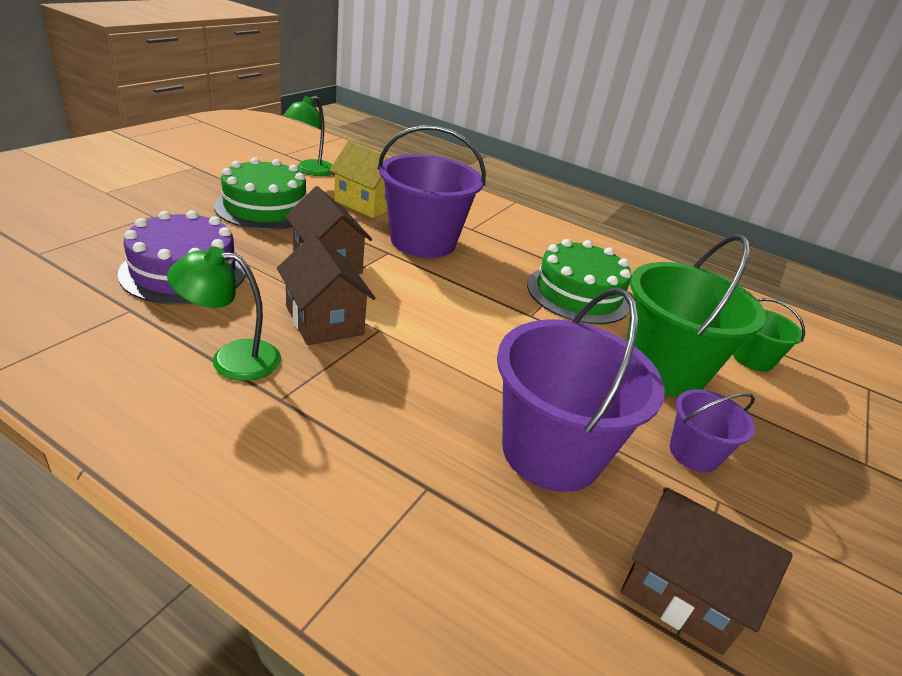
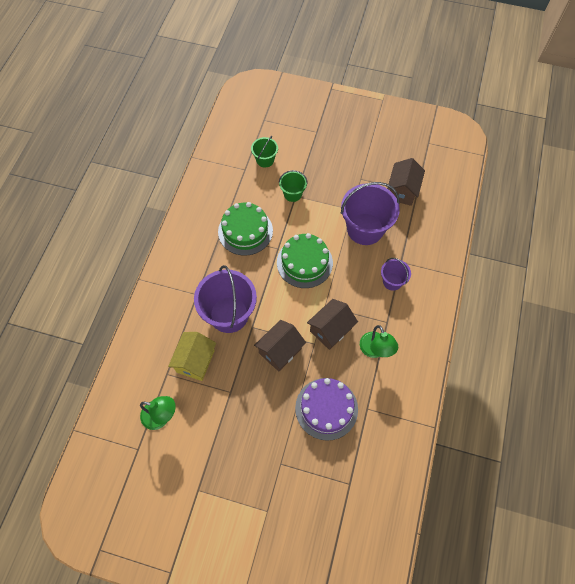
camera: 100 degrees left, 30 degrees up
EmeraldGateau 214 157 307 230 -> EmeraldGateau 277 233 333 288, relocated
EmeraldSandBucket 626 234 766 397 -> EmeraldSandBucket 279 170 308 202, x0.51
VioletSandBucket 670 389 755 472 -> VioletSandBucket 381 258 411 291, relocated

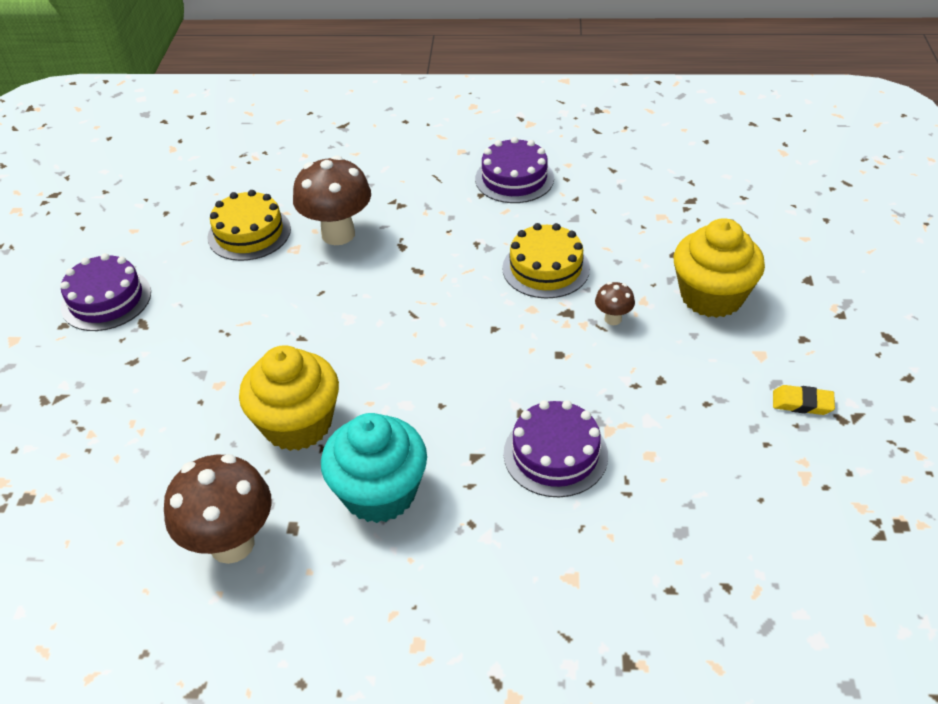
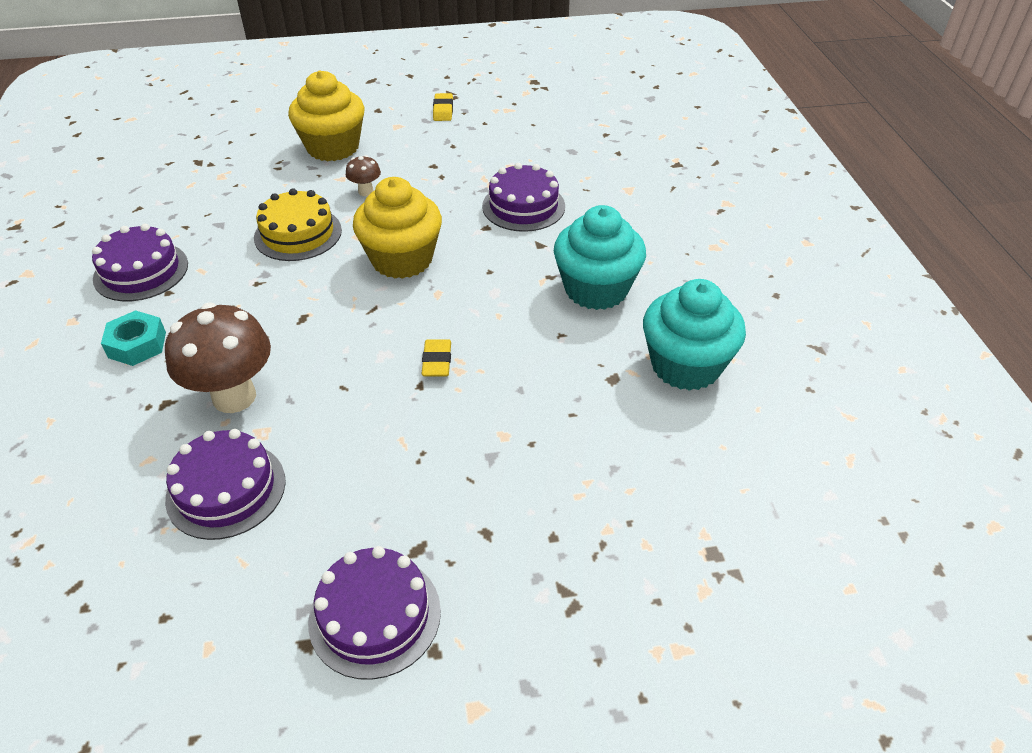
camera: 105 degrees left, 0 degrees up
YellowGateau 207 190 291 261 -> VioletGateau 165 429 286 540
YellowFairyCake 239 345 339 451 -> YellowFairyCake 353 177 442 279, relocated
BrownMushroom 164 454 272 564 -> TealFairyCake 643 279 746 391
none -> TealHexNut 101 310 166 366
none -> YellowGumEraser 422 339 451 377

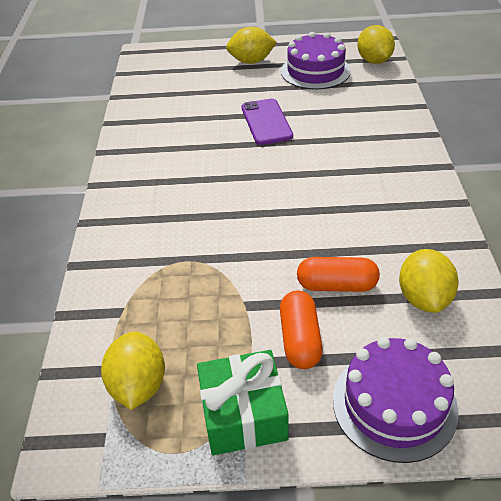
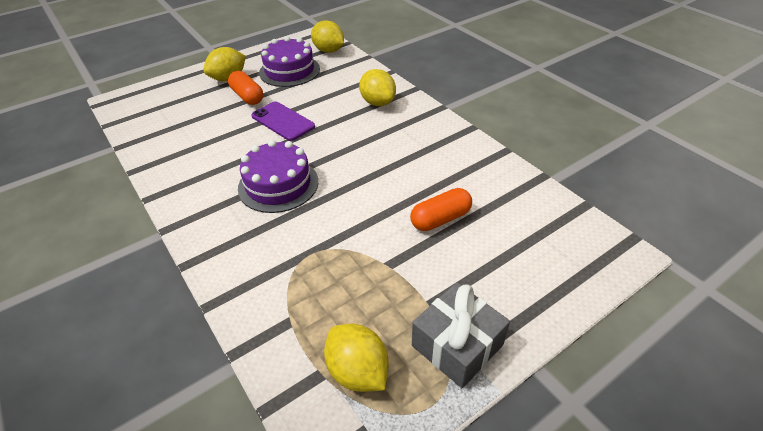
camera: 35 degrees left, 0 degrees up
YellowToyLemon 399 249 458 313 -> YellowToyLemon 359 69 396 106, relocated
OrangePillShape 280 291 323 369 -> OrangePillShape 228 71 263 105, relocated
VioletGateau 333 337 459 463 -> VioletGateau 238 140 318 213, relocated
EmeraldWrappedGift 197 350 289 455 -> GreyWrappedGift 412 283 510 388

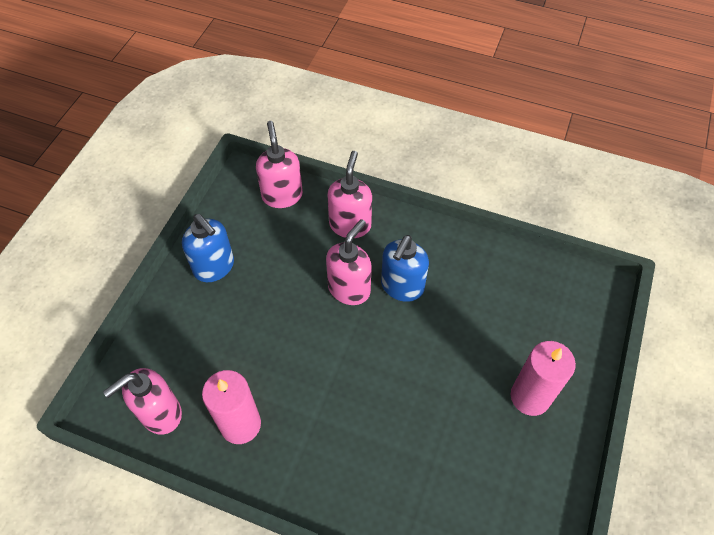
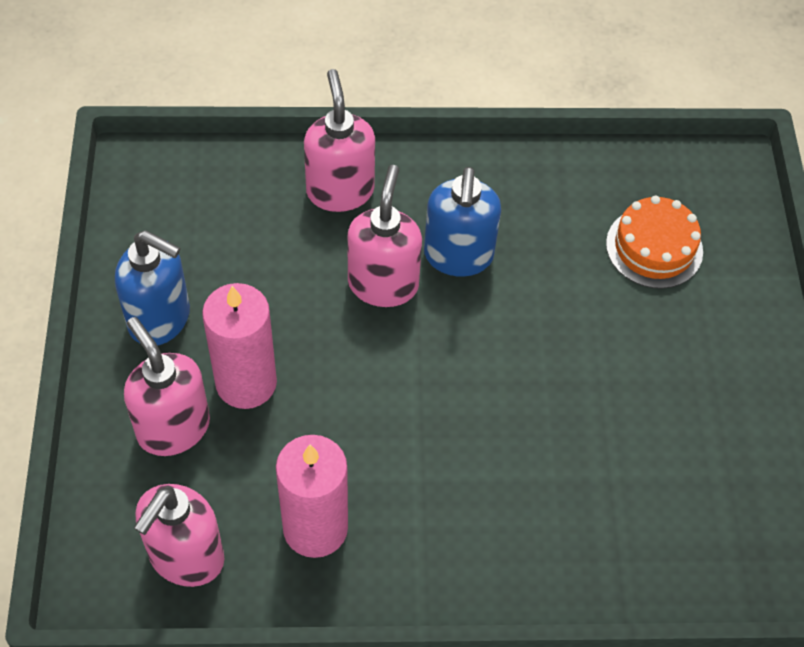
camera: 25 degrees left, 0 degrees up
RosySoapPump 256 121 303 208 -> RosySoapPump 124 317 210 456, relocated
RosyCandle 511 341 576 416 -> RosyCandle 202 283 277 409, relocated
none -> OrangeGateau 606 195 703 289

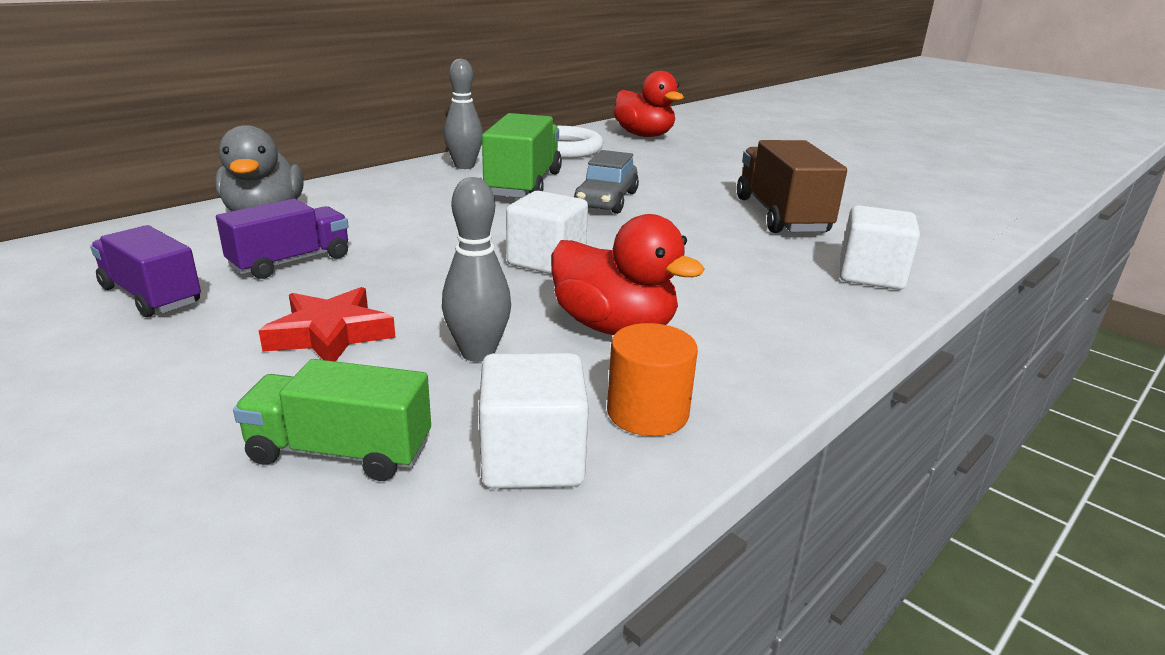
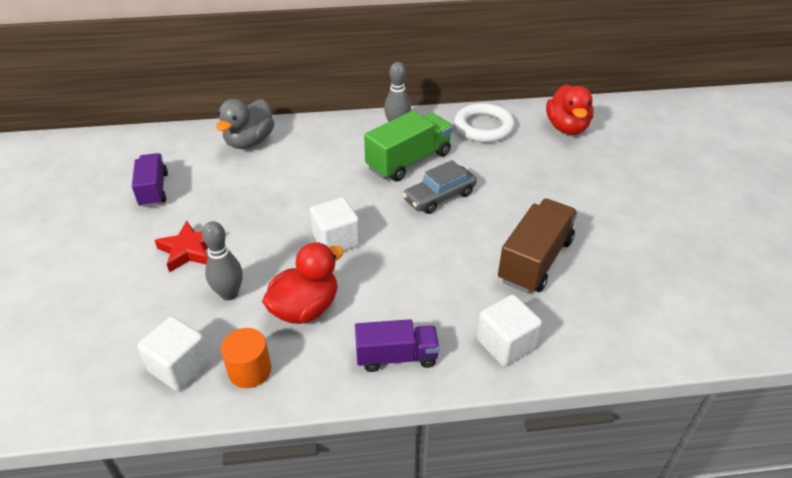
camera: 40 degrees right, 15 degrees up
VioletToyTruck 216 199 349 279 -> VioletToyTruck 355 319 440 372, relocated
RedToyDuck 551 214 704 335 -> RedToyDuck 262 242 344 324, 120 degrees counterclockwise
EmeraldToyTruck 233 359 431 481 -> none

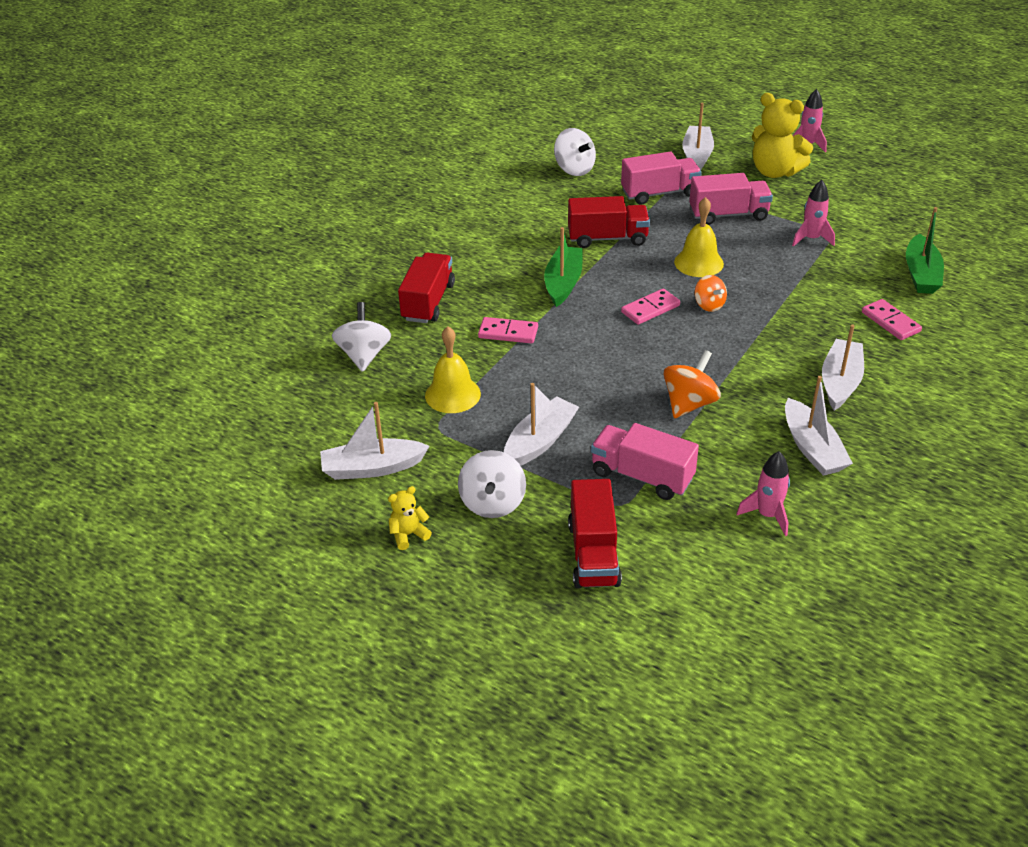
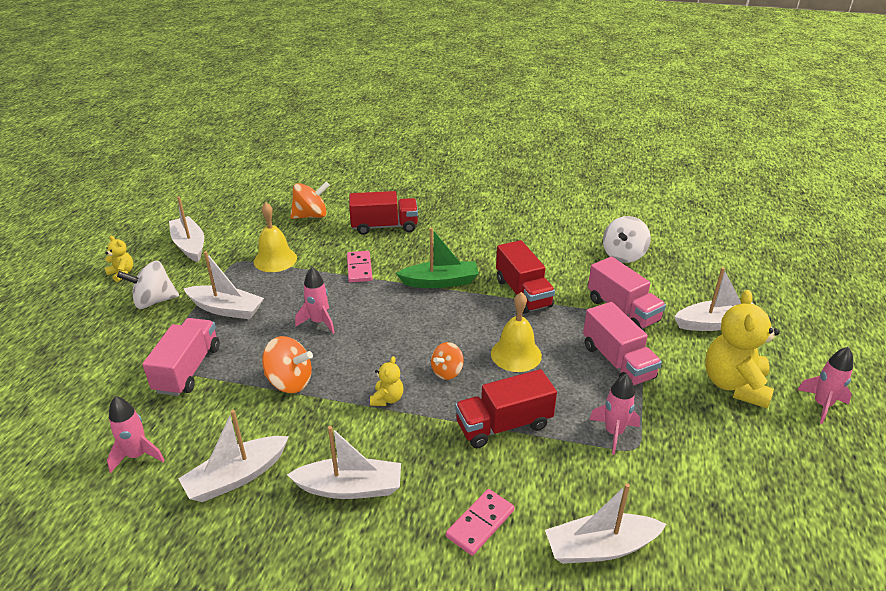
camera: 70 degrees right, 5 degrees down
EmeraldBoat 906 207 944 294 -> PureWhiteBoat 545 483 666 564
RosyDomino 621 288 680 325 -> none
PureWhiteSpinningTop 332 302 391 372 -> OrangeSpinningTop 290 182 330 219
RedToyTruck 568 479 622 588 -> RedToyTruck 455 369 557 448, relocated
none -> RosyRocket 295 267 335 334
none -> YellowTeddy 370 356 403 406

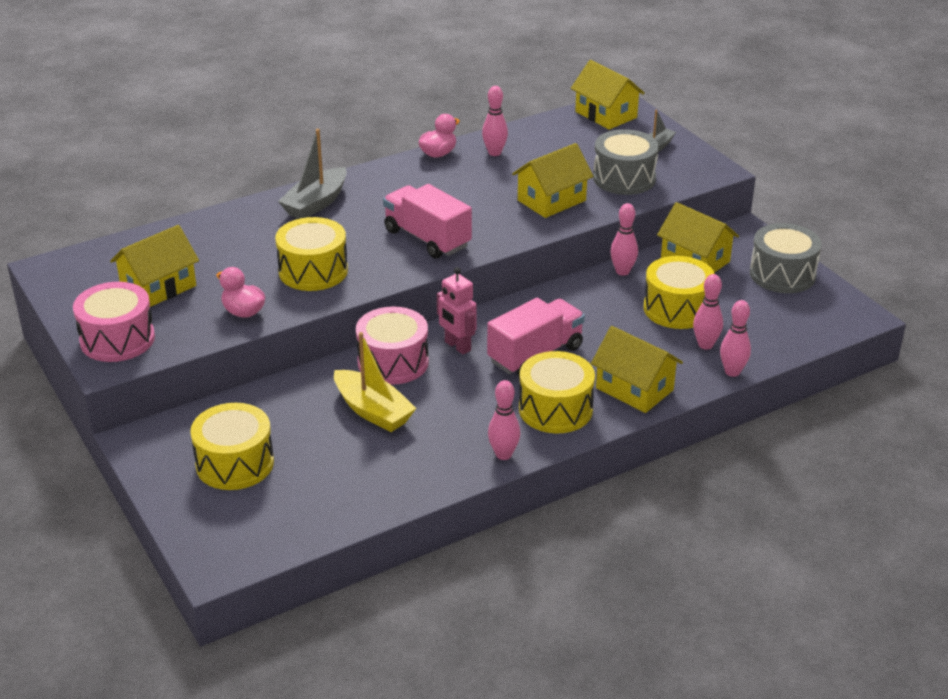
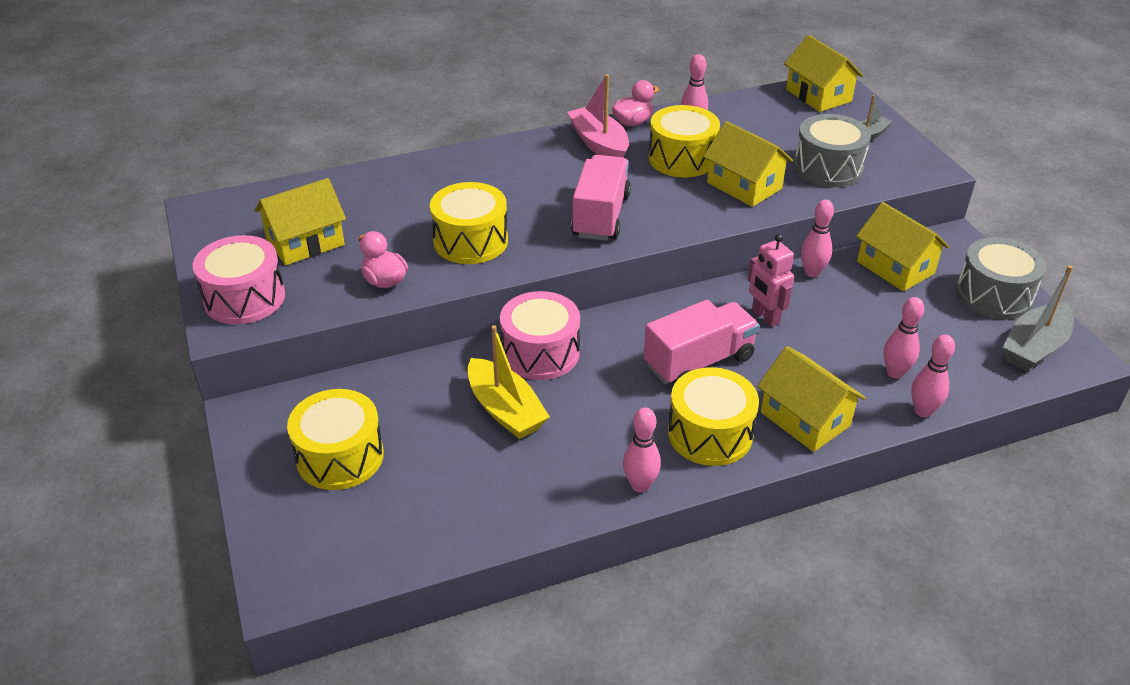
camera: 10 degrees right, 5 degrees up
GreyBoat 278 129 347 219 -> GreyBoat 1002 265 1074 371, relocated
YellowToyHouse 512 143 594 218 -> YellowToyHouse 703 121 793 207, 75 degrees clockwise
RosyToyTruck 383 184 472 258 -> RosyToyTruck 571 155 631 241, 45 degrees clockwise
YellowDrum 644 256 715 329 -> YellowDrum 649 105 720 178, relocated
RosyRobotFigure 437 267 477 355 -> RosyRobotFigure 748 234 794 327, relocated
none -> RosyBoat 567 74 629 157

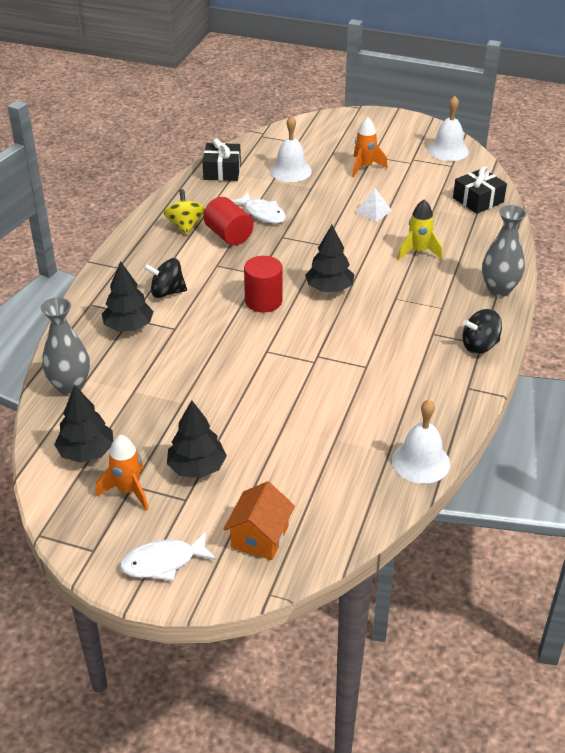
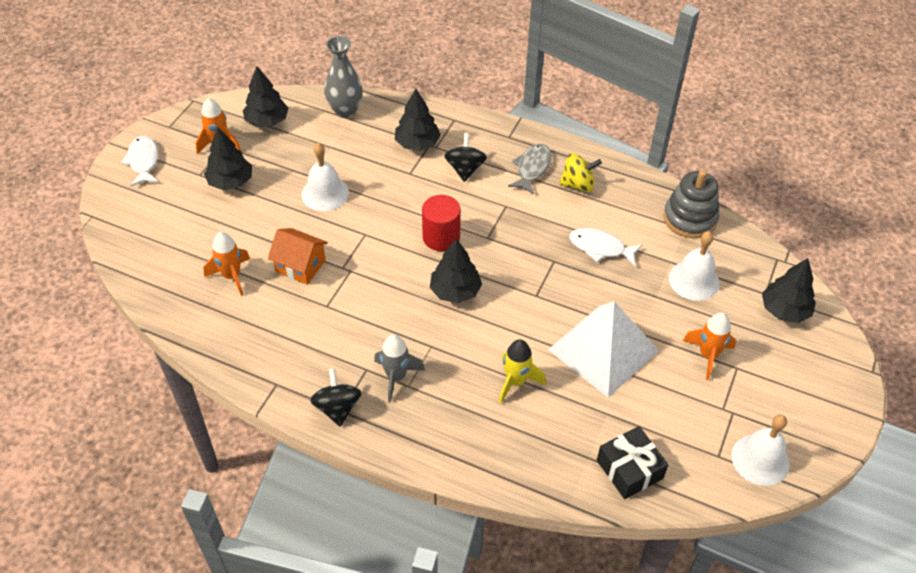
camera: 95 degrees right, 10 degrees up
EbonyWrappedGift 202 138 241 181 -> GreyStackingRings 663 170 719 238
PureWhiteSolidPyramid 355 188 392 222 -> PureWhiteSolidPyramid 548 301 659 398, x2.43
PureWhiteFish 231 192 286 224 -> PureWhiteFish 569 228 642 266, 60 degrees clockwise
RedCylinderShape 203 197 254 245 -> none
GreyTallVase 482 205 526 297 -> none
PureWhiteBell 392 400 450 484 -> PureWhiteBell 302 143 349 211, relocated
OrangeToyHouse 224 481 295 560 -> OrangeToyHouse 268 228 328 285, relocated
none -> GreyFish 508 144 552 195
none -> OrangeRocket 204 232 250 296
none -> EbonyFirTree 762 258 816 323
none -> GreyRocket 374 334 425 403

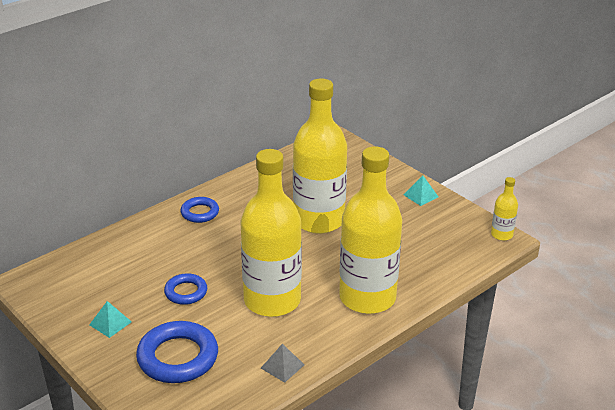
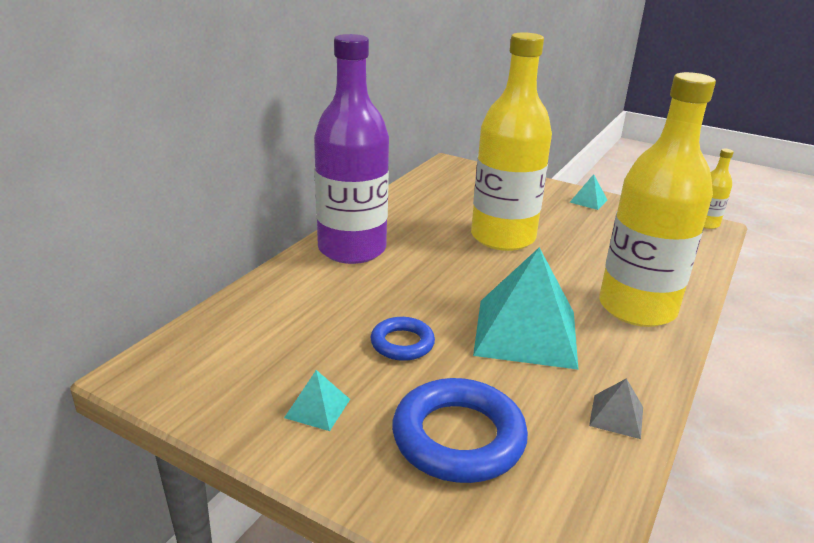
camera: 20 degrees left, 5 degrees down
YellowBottle 240 149 302 317 -> TealSolidPyramid 473 247 578 370
BlueTorus 180 197 219 223 -> VioletBottle 314 34 389 264

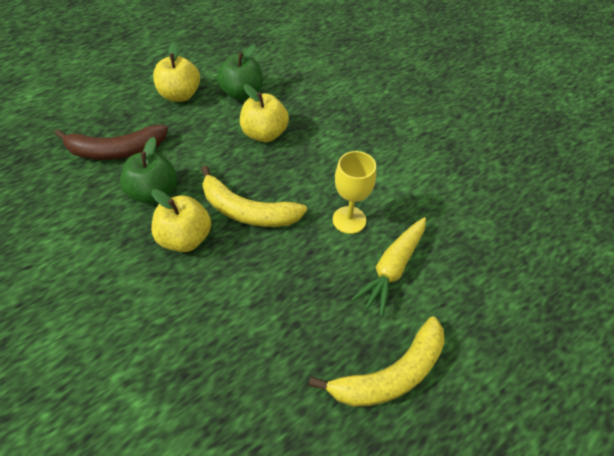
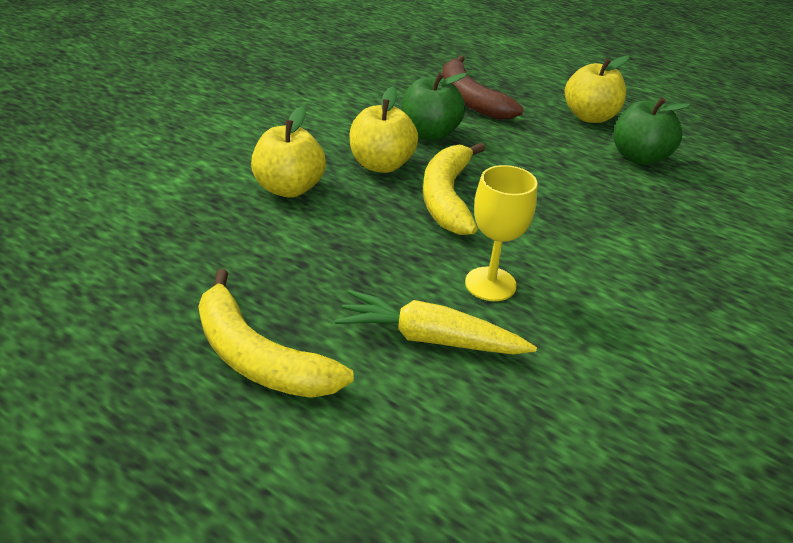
camera: 70 degrees right, 15 degrees down
YellowApple 240 84 289 142 -> YellowApple 251 106 326 197, relocated

